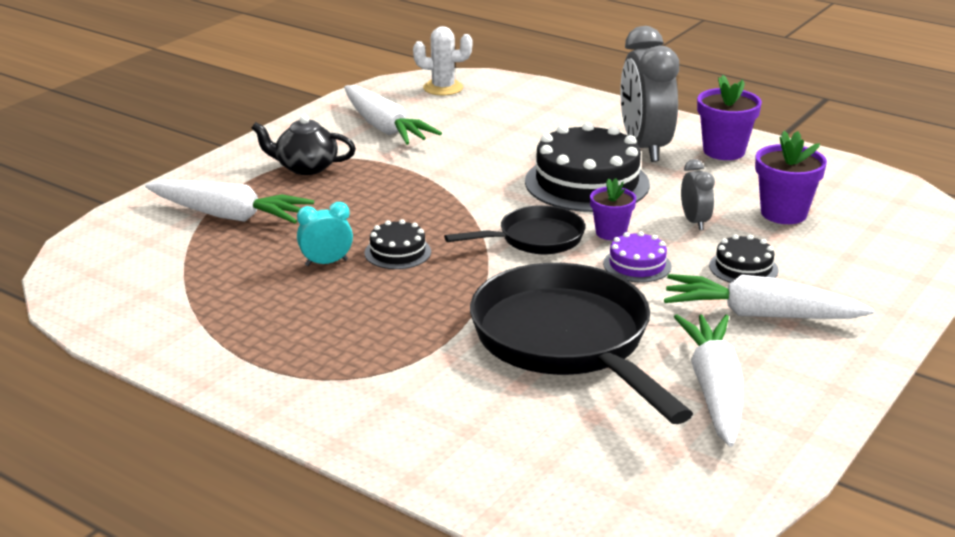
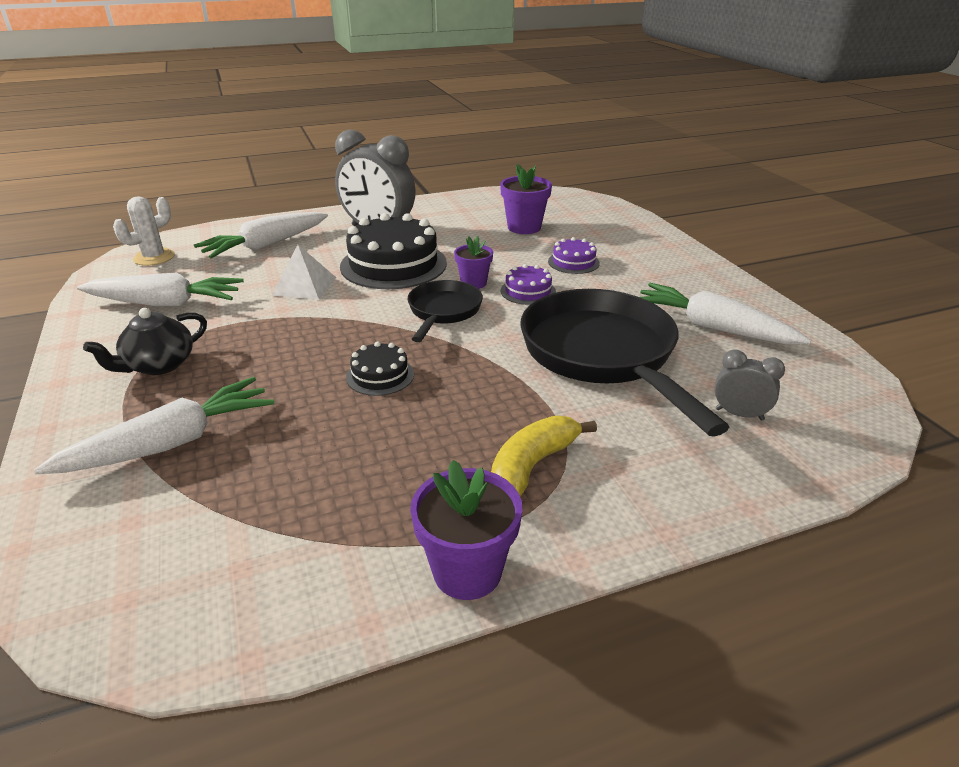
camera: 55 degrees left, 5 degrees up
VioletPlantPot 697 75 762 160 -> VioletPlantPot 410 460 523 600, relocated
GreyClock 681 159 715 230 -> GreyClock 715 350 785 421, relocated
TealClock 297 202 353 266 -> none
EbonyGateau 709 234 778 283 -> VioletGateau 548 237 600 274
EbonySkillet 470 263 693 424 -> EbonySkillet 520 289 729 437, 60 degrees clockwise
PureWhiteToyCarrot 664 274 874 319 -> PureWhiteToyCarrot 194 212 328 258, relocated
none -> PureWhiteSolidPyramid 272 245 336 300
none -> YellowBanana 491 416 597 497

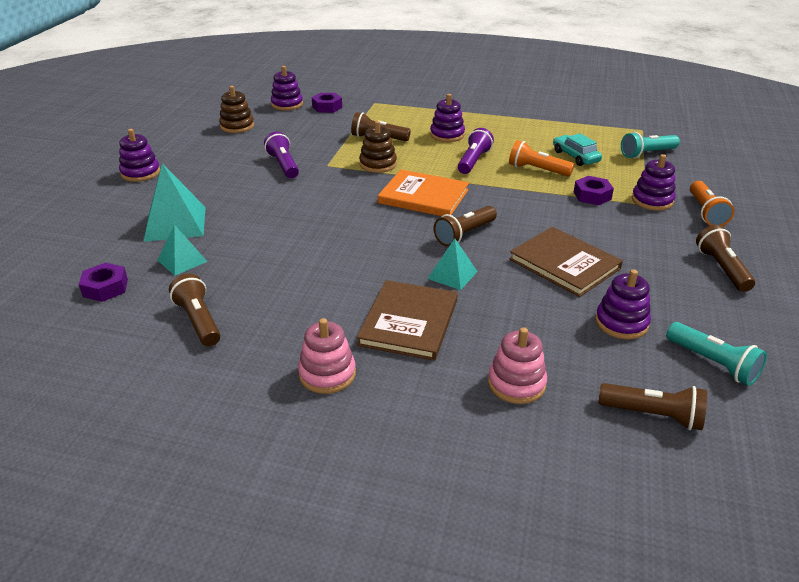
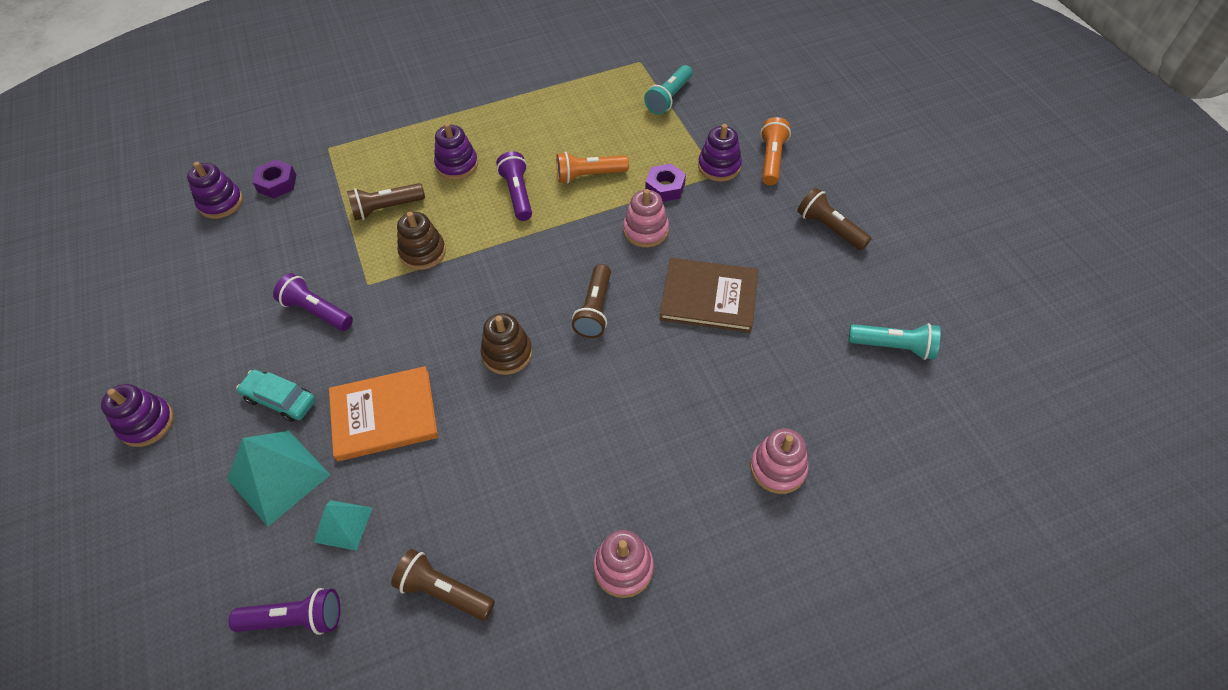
camera: 35 degrees left, 20 degrees up
BrownStackingRings 219 86 254 133 -> BrownStackingRings 481 313 533 375, relocated
TealToyCar 553 133 602 166 -> TealToyCar 236 370 316 422, relocated
OrangeHardcover 378 170 469 216 -> OrangeHardcover 329 366 438 461, relocated
OrangeTorch 690 181 734 226 -> OrangeTorch 760 117 791 185, 135 degrees counterclockwise
TealSolidPyramid 427 238 478 290 -> none
VioletHexNut 79 263 128 302 -> VioletTorch 229 588 340 635
VioletStackingRings 595 269 651 339 -> none
BrownHardcover 357 280 458 361 -> none
BrownTorch 599 383 707 430 -> none
none -> RosyStackingRings 623 189 669 247

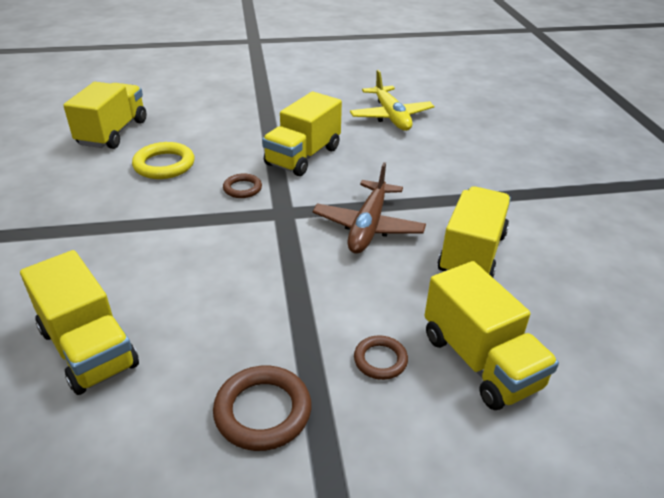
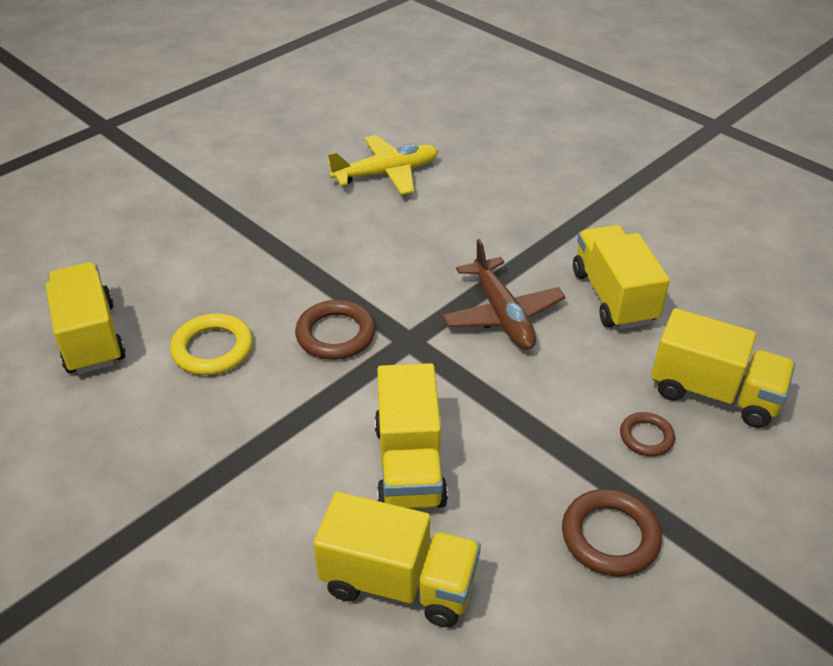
camera: 35 degrees left, 5 degrees up
YellowAeroplane 350 70 434 131 -> YellowAeroplane 327 135 438 195, 60 degrees counterclockwise
YellowToyTruck 262 92 342 176 -> YellowToyTruck 374 363 448 508, relocated
BrownTorus 223 173 262 198 -> BrownTorus 295 300 376 360, x1.65

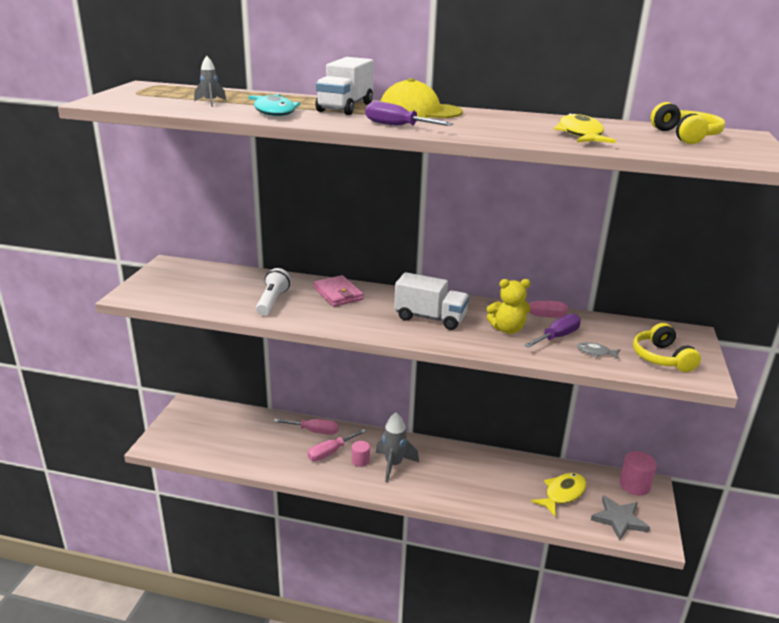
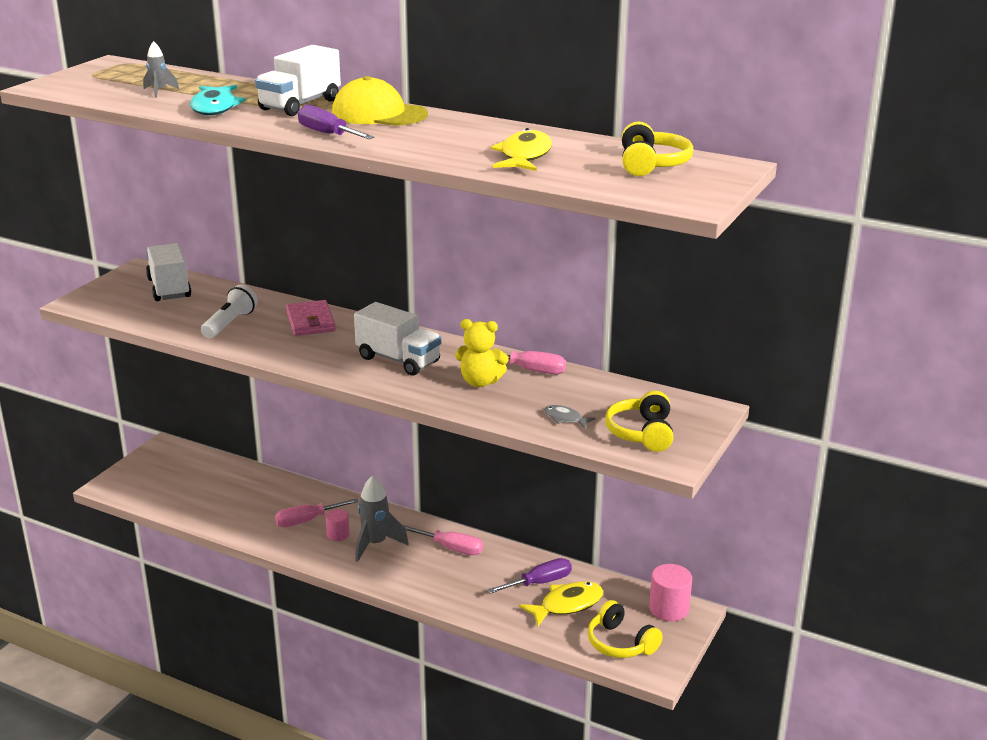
camera: 15 degrees right, 0 degrees up
VioletHandScrewdriver 524 314 581 348 -> VioletHandScrewdriver 487 558 572 594, relocated
RosyHandScrewdriver 274 419 339 435 -> RosyHandScrewdriver 403 525 483 555, relocated
GreyStar 591 495 650 541 -> YellowHeadphones 587 600 663 658
none -> PureWhiteToyTruck 146 243 191 301

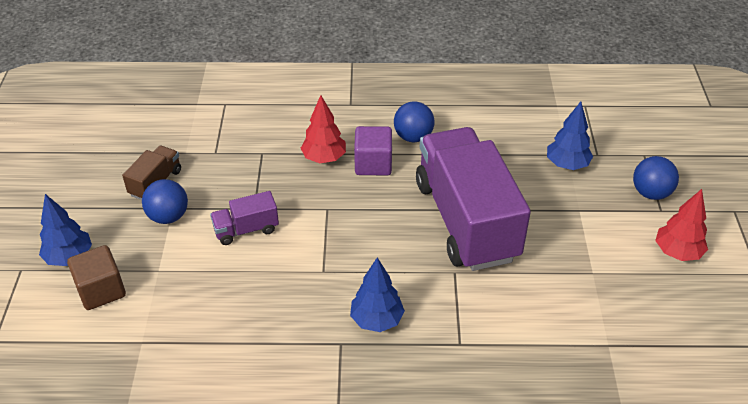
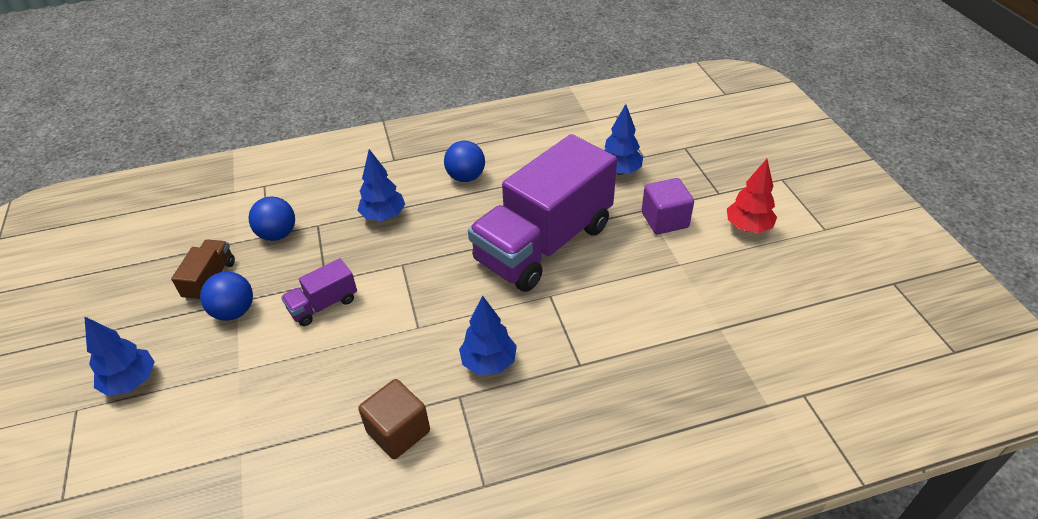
camera: 15 degrees left, 0 degrees up
RedFirTree 300 95 346 163 -> BlueFirTree 357 149 405 221
VioletSolidCube 354 126 392 175 -> VioletSolidCube 642 178 694 234, relocated
VioletToyTruck 416 127 531 271 -> VioletToyTruck 468 134 617 292, 105 degrees counterclockwise
BlueSphere 633 156 679 200 -> BlueSphere 248 196 295 241, relocated
BrownSolidCube 67 245 126 310 -> BrownSolidCube 358 379 430 459, relocated

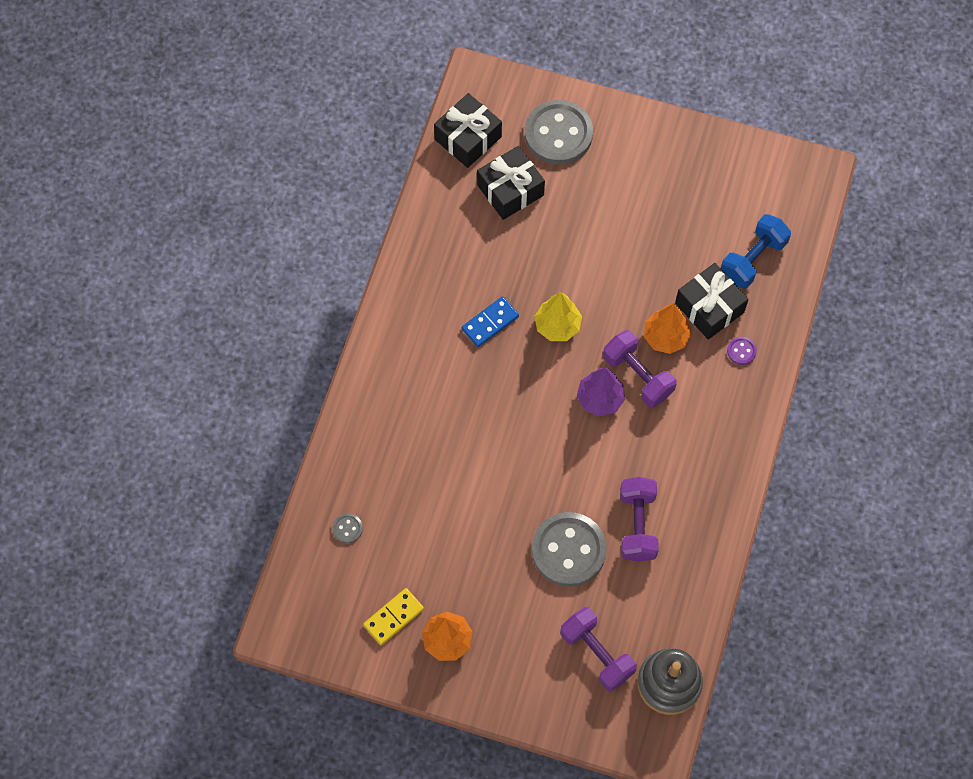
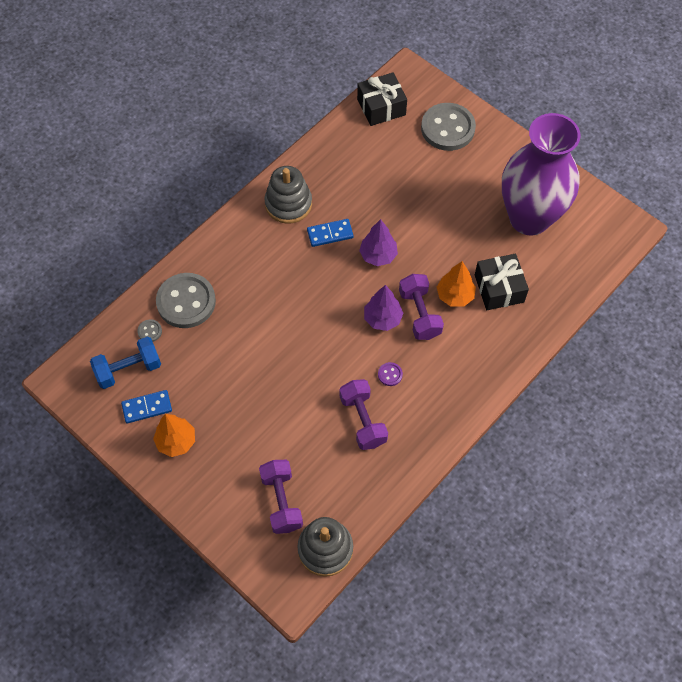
camera: 25 degrees right, 5 degrees down
EbonyWrappedGift 477 146 545 220 -> none
BlueFreeWeight 721 214 791 289 -> BlueFreeWeight 90 337 161 389, relocated
YellowFirTree 534 292 582 341 -> VioletFirTree 359 219 398 266
VioletSewingButton 727 337 757 365 -> VioletSewingButton 378 362 403 386, relocated
VioletFreeWeight 620 477 659 562 -> VioletFreeWeight 339 379 388 450, 45 degrees counterclockwise
GreySewingButton 532 512 607 587 -> GreySewingButton 156 273 216 328, relocated
YellowDomino 363 588 424 645 -> BlueDomino 121 390 172 423
none -> VioletTallVase 502 113 580 236
none -> GreyStackingRings 265 166 312 224

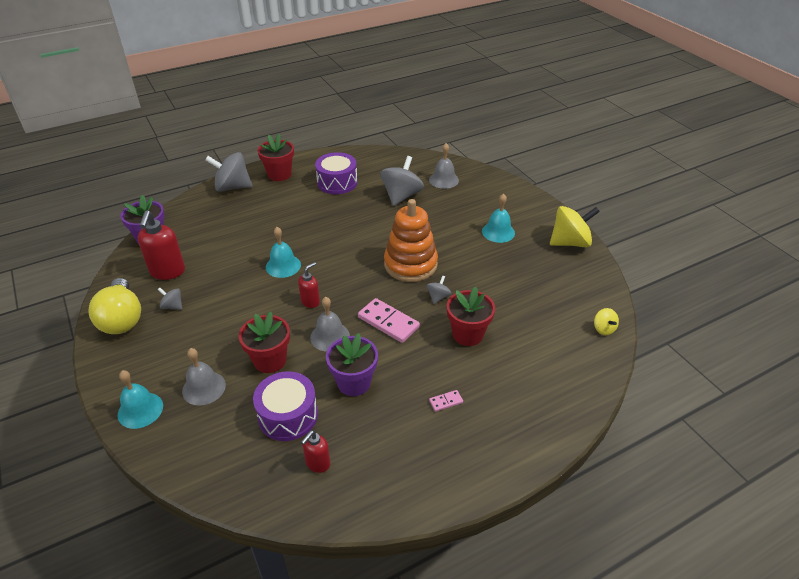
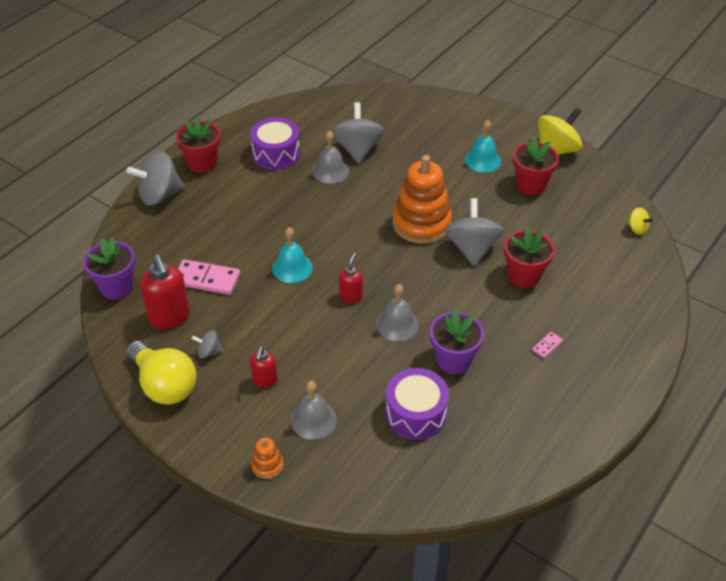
camera: 25 degrees left, 5 degrees up
GreyBell 429 143 459 189 -> GreyBell 313 130 349 184, relocated
GreySpinningTop 427 276 451 304 -> GreySpinningTop 445 198 504 266, x2.10
RosyDomino 358 298 420 343 -> RosyDomino 178 259 240 295, relocated
RedPlantPot 239 312 290 373 -> RedPlantPot 513 137 559 195, relocated
TealBell 118 370 163 429 -> OrangeStackingRings 251 438 284 479
RedSoapPump 301 430 330 473 -> RedSoapPump 250 346 278 387, relocated

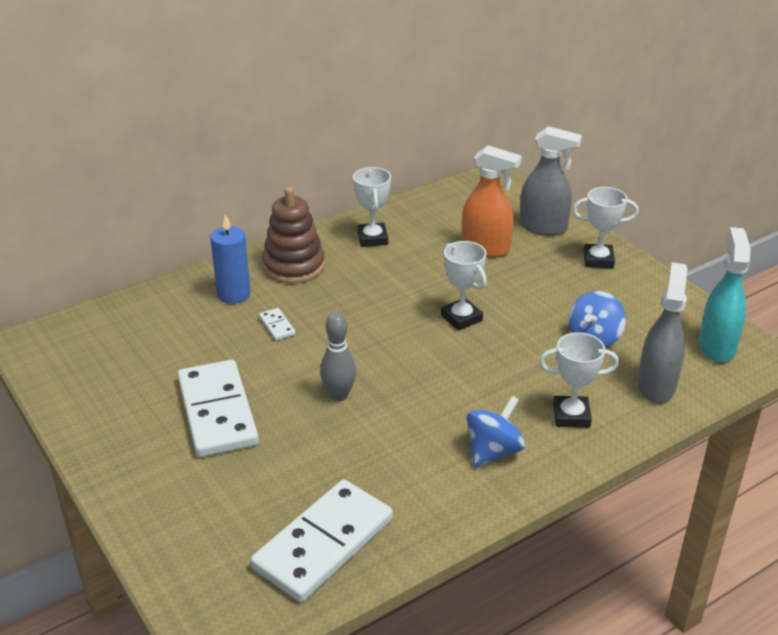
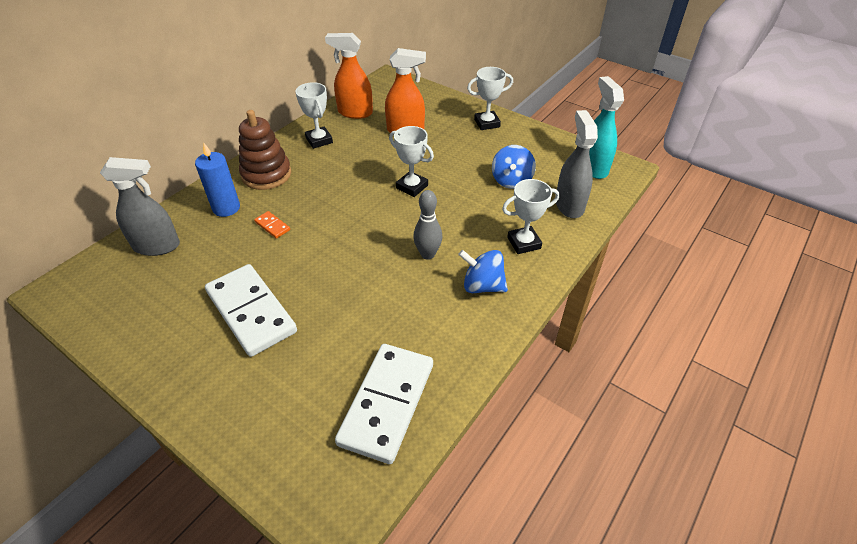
camera: 20 degrees left, 10 degrees up
GreySprayBottle 520 126 582 235 -> GreySprayBottle 100 157 180 256, relocated
PureWhiteDomino 259 308 296 341 -> OrangeDomino 254 211 290 239
GreyBowlingPin 320 313 356 401 -> GreyBowlingPin 413 190 442 260, relocated
BlueSpinningTop 467 396 525 467 -> BlueSpinningTop 458 250 508 293, 90 degrees counterclockwise
none -> OrangeSprayBottle 325 33 373 119

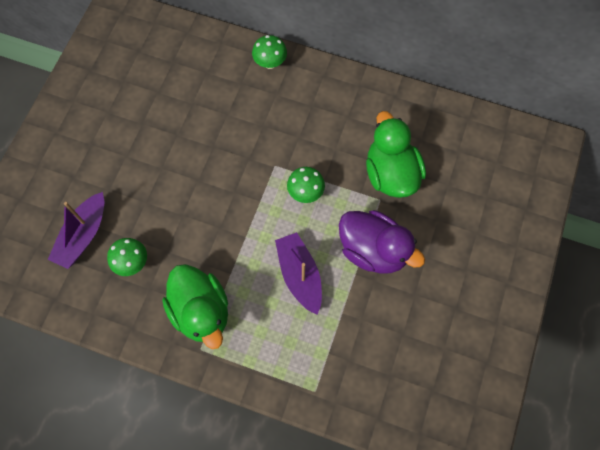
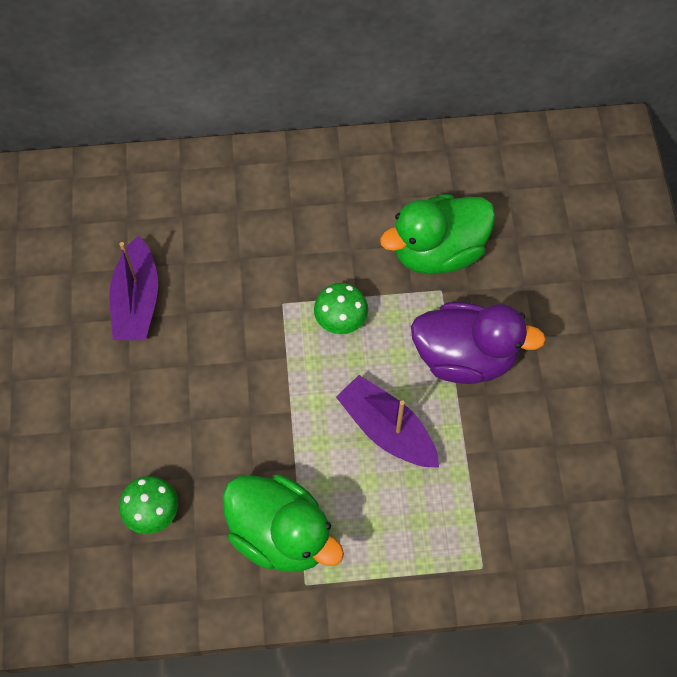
camera: 25 degrees left, 5 degrees down
EmeraldMushroom 252 35 287 69 -> none
EmeraldToyDuck 366 111 426 198 -> EmeraldToyDuck 380 194 495 275, 75 degrees counterclockwise
VioletBoat 48 192 104 269 -> VioletBoat 109 235 158 340, relocated

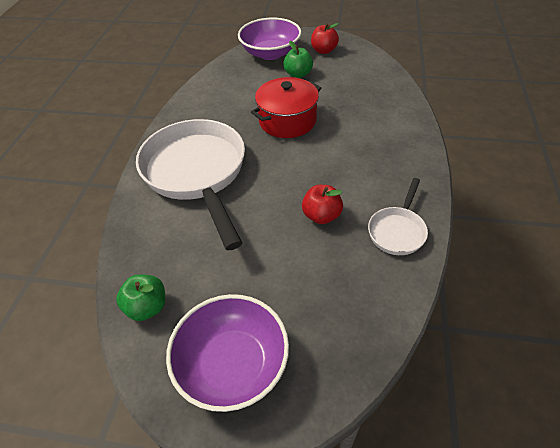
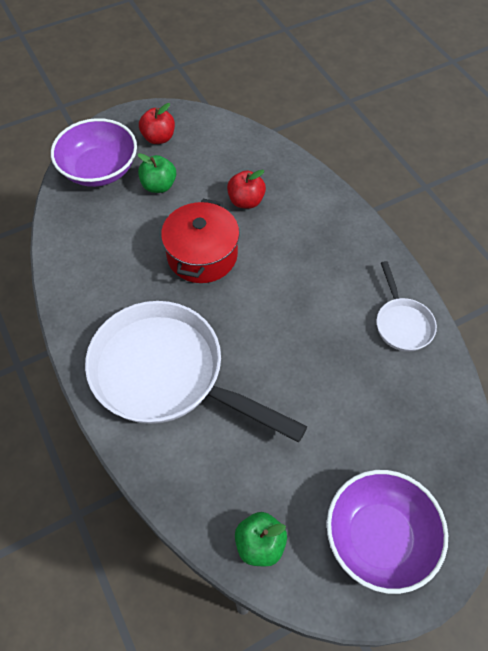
camera: 40 degrees left, 10 degrees up
RedApple 302 185 343 224 -> RedApple 227 170 266 209, relocated

